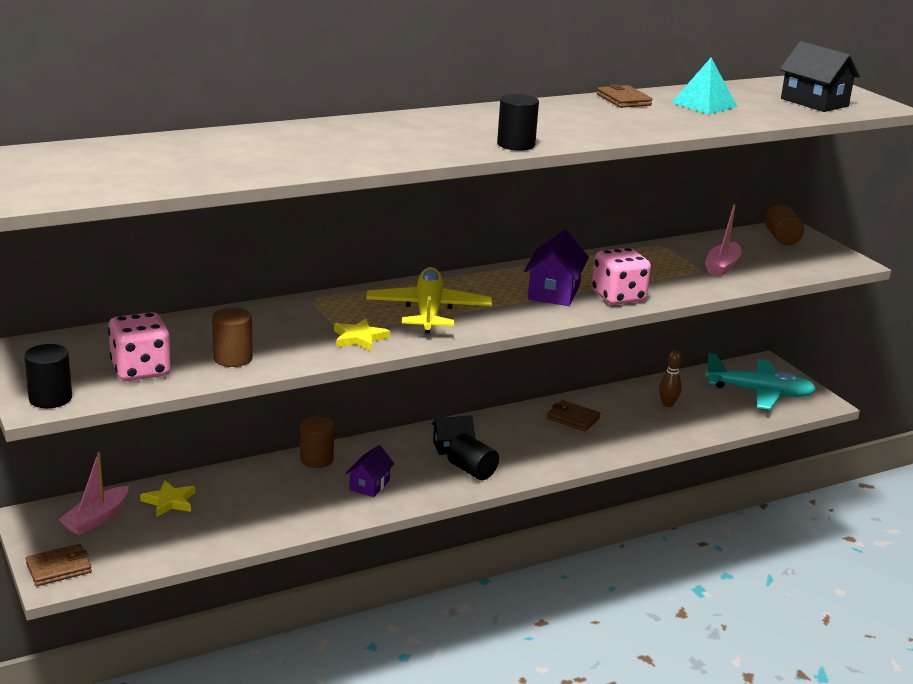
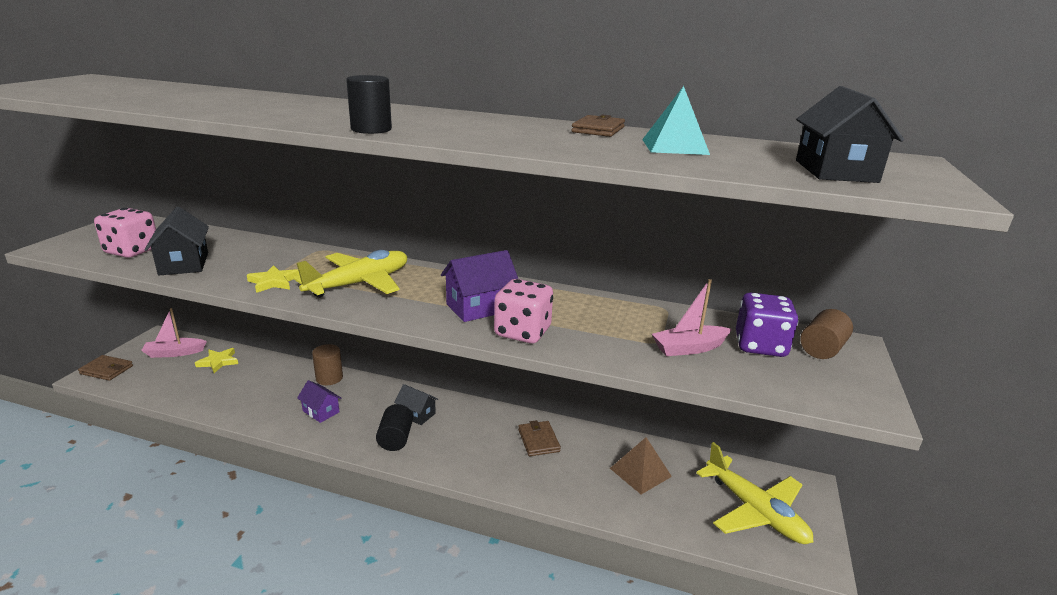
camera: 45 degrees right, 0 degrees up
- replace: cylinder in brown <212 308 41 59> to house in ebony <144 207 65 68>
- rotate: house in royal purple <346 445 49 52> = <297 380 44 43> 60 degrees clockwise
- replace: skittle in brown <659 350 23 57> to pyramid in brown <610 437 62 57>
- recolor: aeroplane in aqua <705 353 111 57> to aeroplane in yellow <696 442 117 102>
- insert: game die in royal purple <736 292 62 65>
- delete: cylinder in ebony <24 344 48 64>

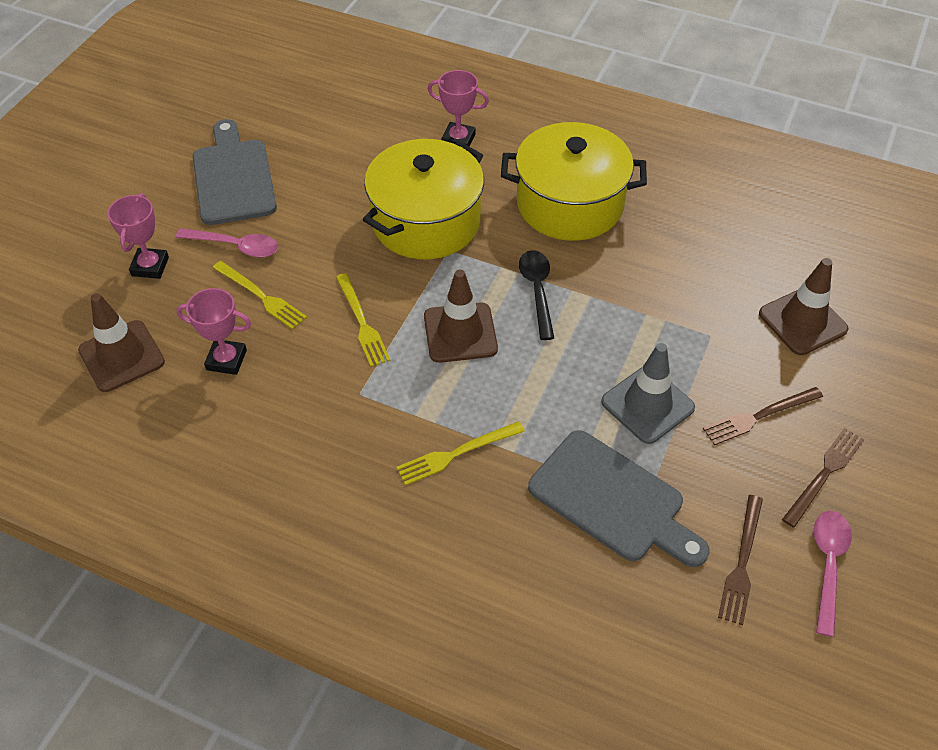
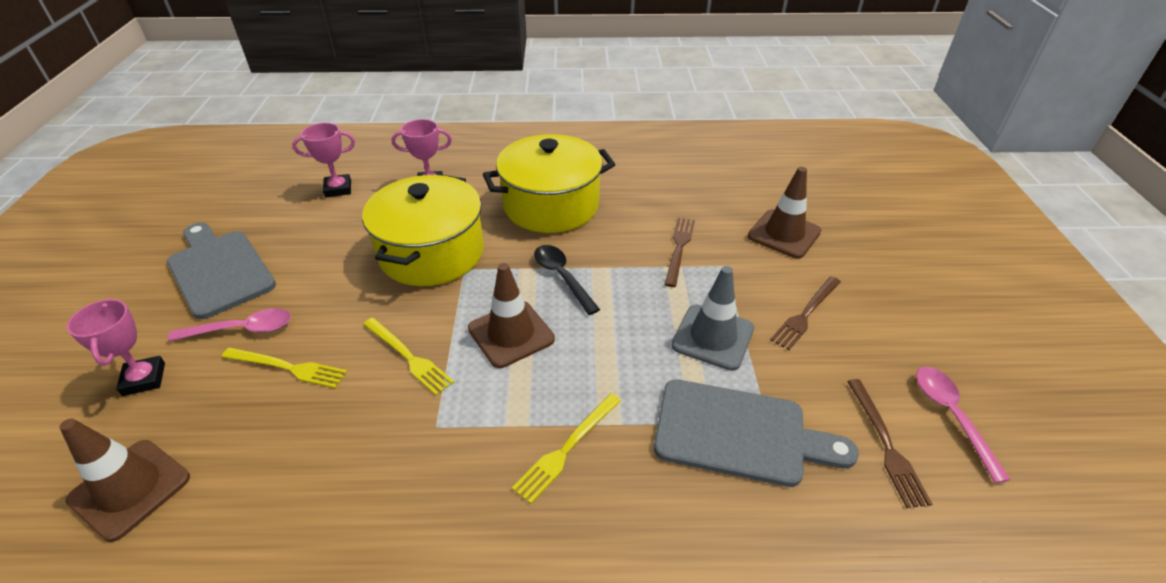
camera: 25 degrees left, 10 degrees down
- move: award cup in rosy <176 288 75 87> to <292 123 63 75>
- move: table fork in brown <782 428 82 100> to <664 217 31 70>

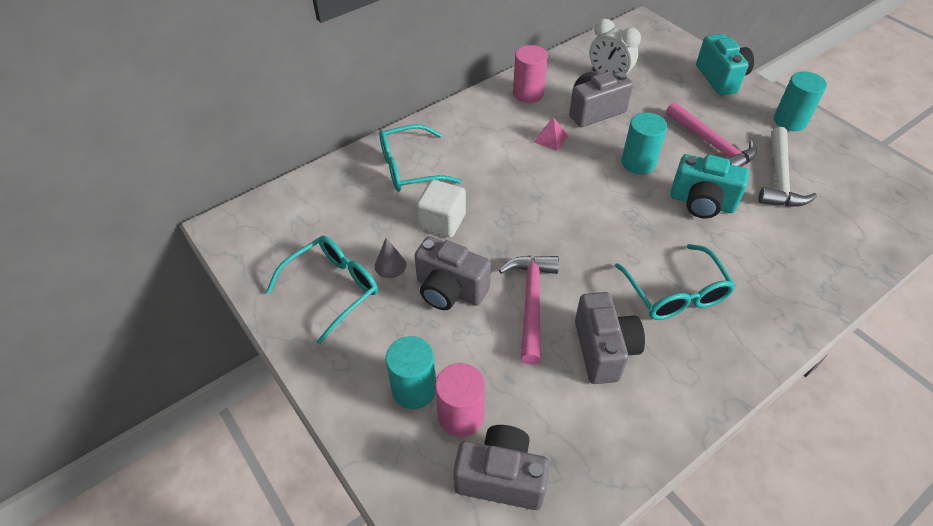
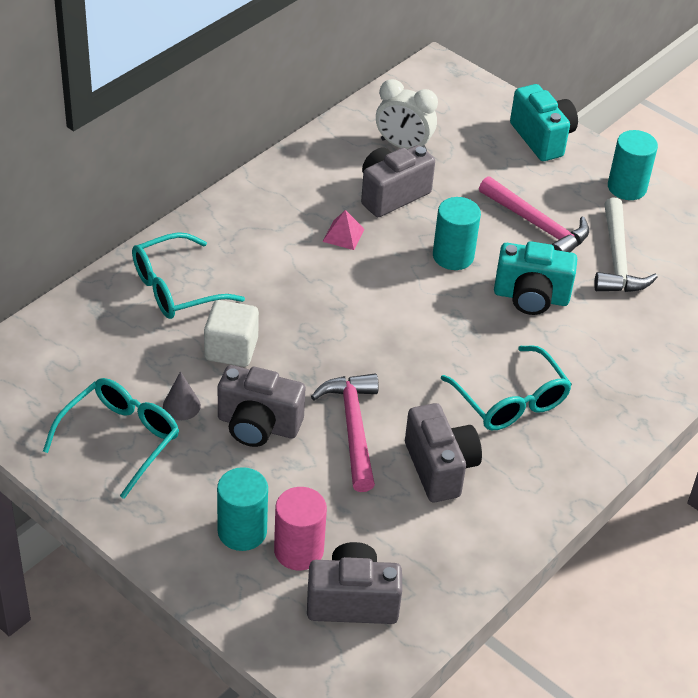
camera: 15 degrees left, 5 degrees down
- delete: cylinder in rosy <513 45 35 58>

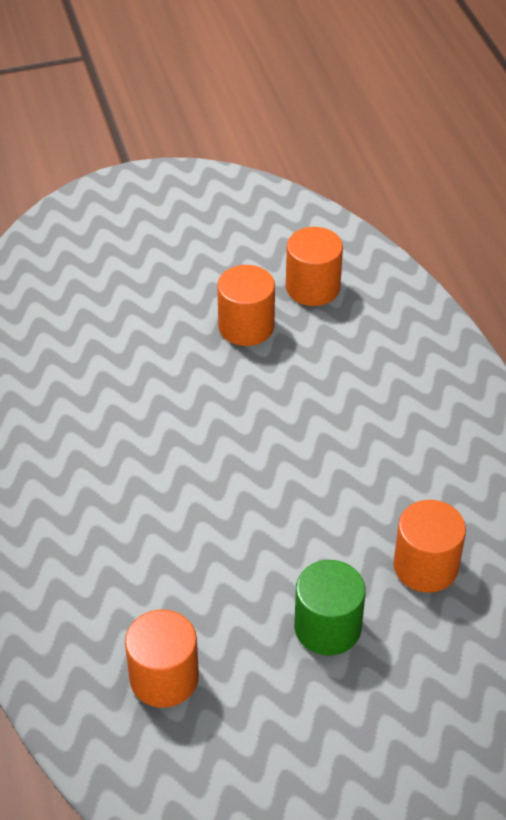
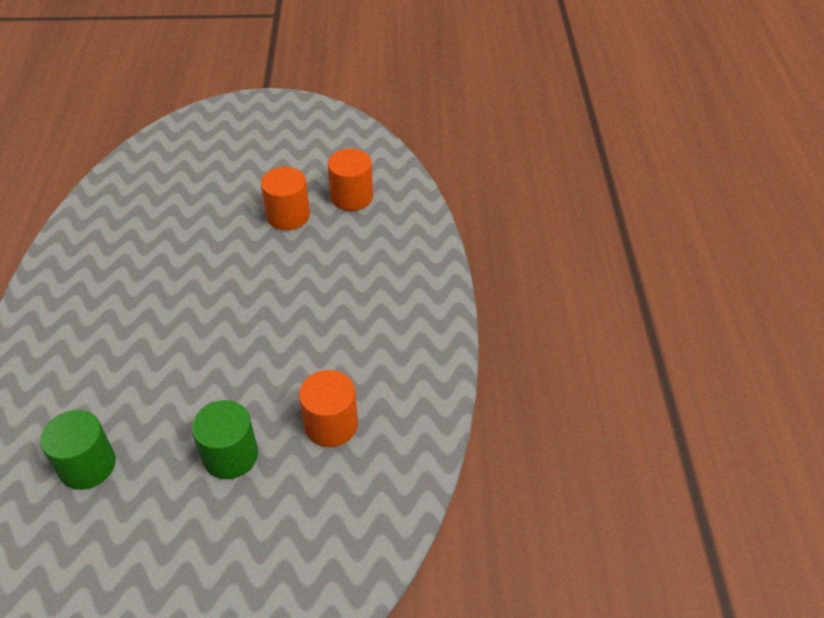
camera: 15 degrees right, 0 degrees up
- recolor: cylinder in orange-coloured <125 610 74 98> to cylinder in green <40 410 76 80>

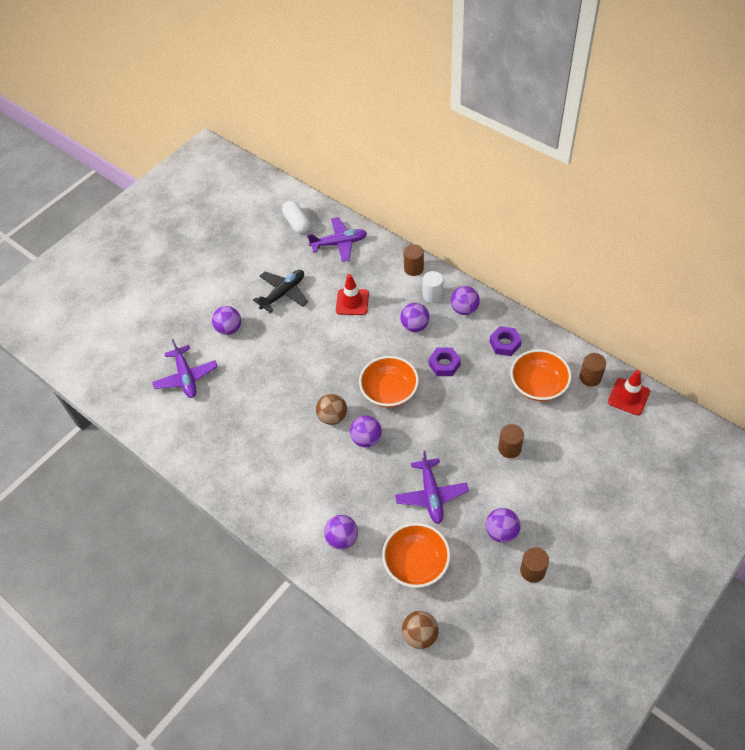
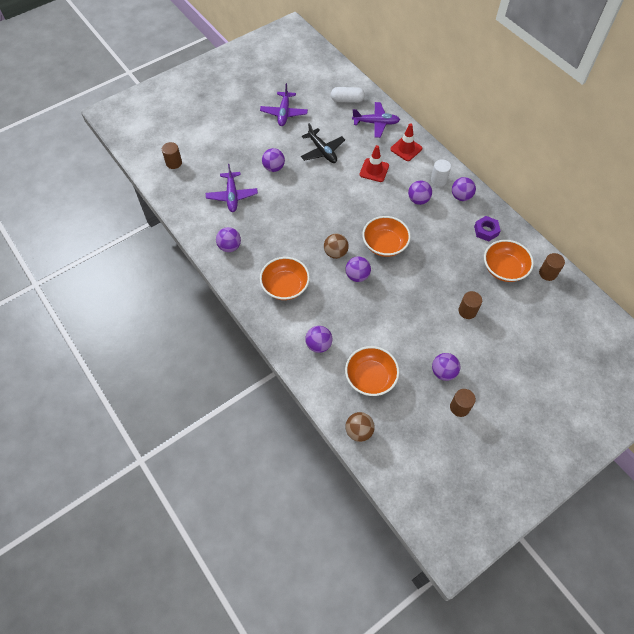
camera: 10 degrees right, 5 degrees up
- move: cylinder in brown <403 244 21 32> to <162 142 20 27>
- insert: sphere in royal purple <216 227 25 25>
- move: aeroplane in royal purple <395 451 74 73> to <260 83 48 43>
- insert: bowl in orange-coloured <260 257 50 43>
- rotate: aeroplane in ebony <253 270 55 43> = <301 123 44 40> 90 degrees clockwise
- rotate: pill in snow-white <282 201 28 33> = <331 87 34 16> 75 degrees counterclockwise
- move: safety cone in red <608 370 42 45> to <390 123 32 38>
- delete: hex nut in royal purple <429 348 32 28>

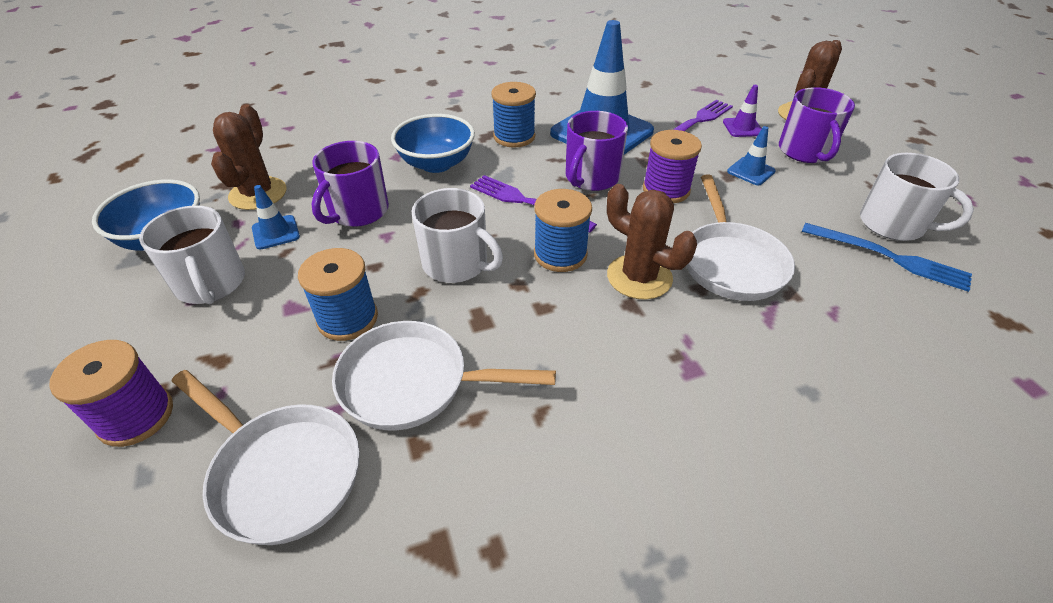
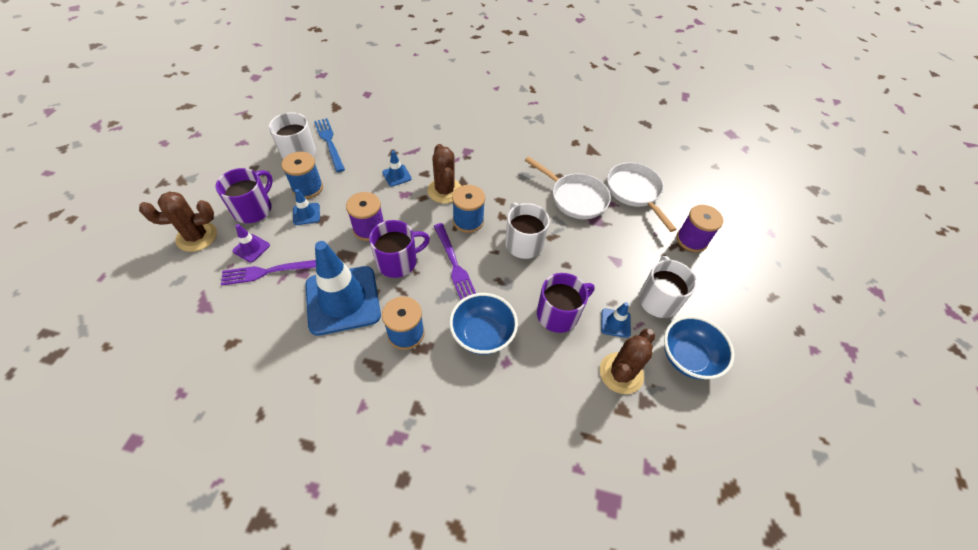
camera: 150 degrees left, 10 degrees up
- move: spool in blue <298 248 80 93> to <282 152 41 47>
- replace: pan in snow-white <686 174 109 127> to safety cone in blue <382 150 30 36>

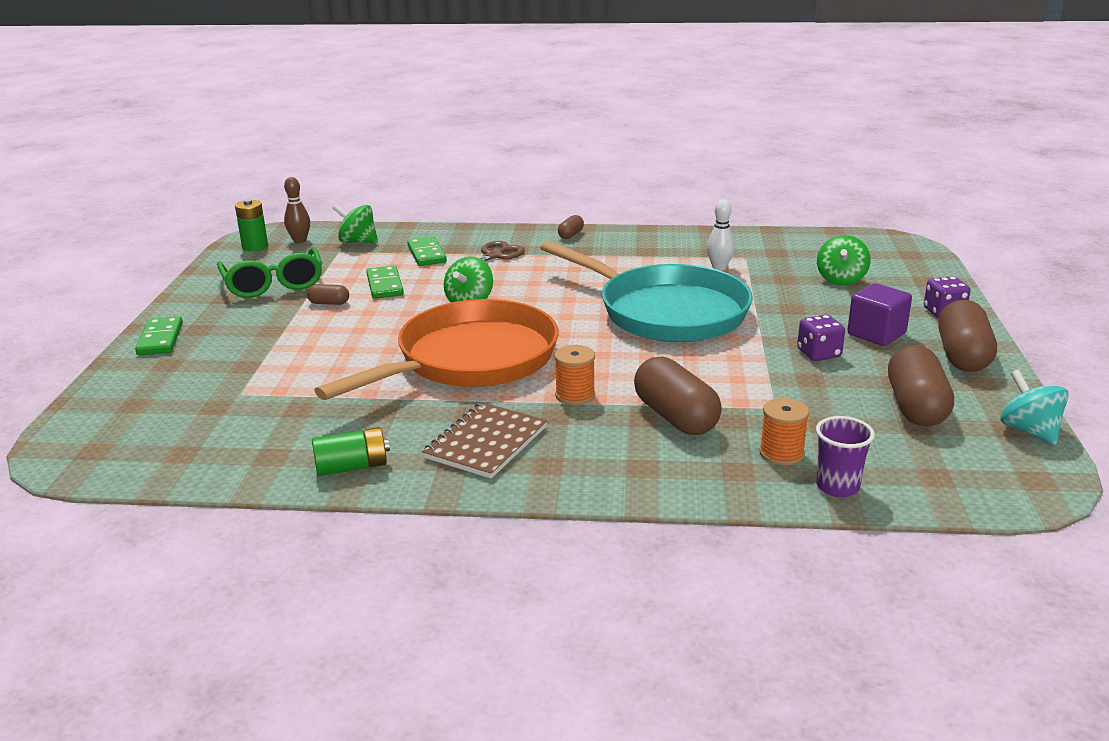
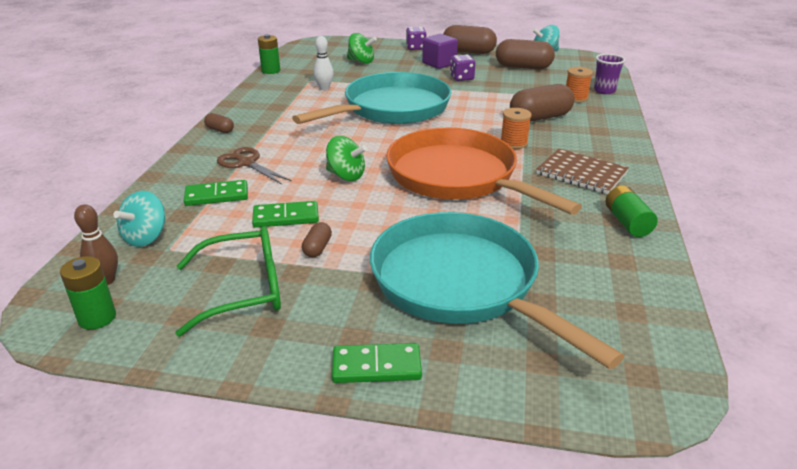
camera: 85 degrees left, 5 degrees up
- recolor: whirligig in green <332 204 46 39> to whirligig in aqua <113 191 52 56>
- insert: AA battery in green <258 34 22 40>
- insert: pan in aqua <370 212 254 157>

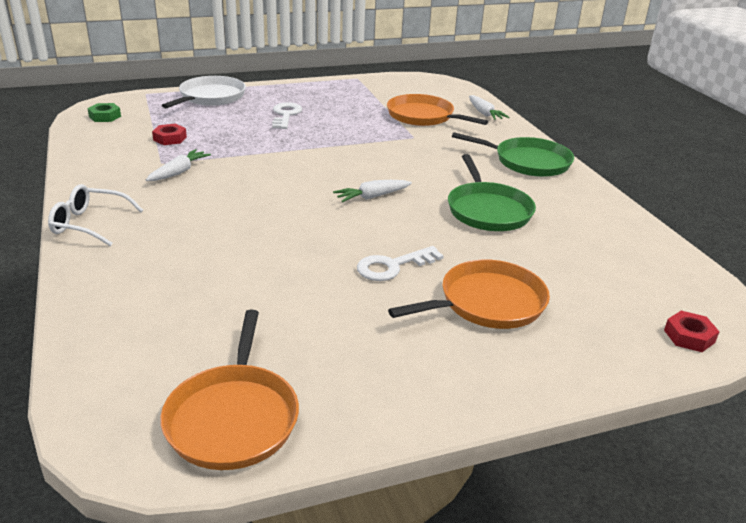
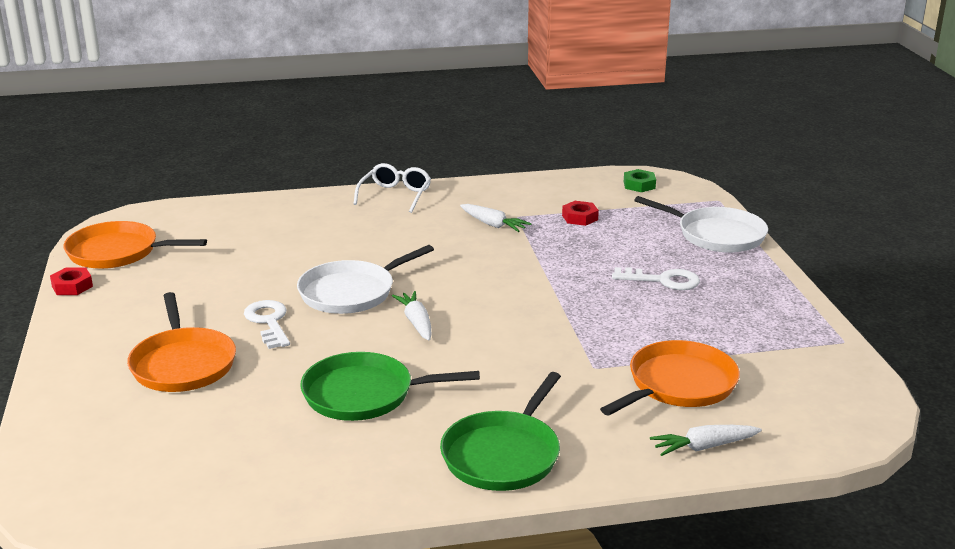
camera: 100 degrees right, 5 degrees down
- move: hex nut in red <664 311 56 41> to <50 267 43 28>
- insert: pan in snow-white <297 245 137 69>

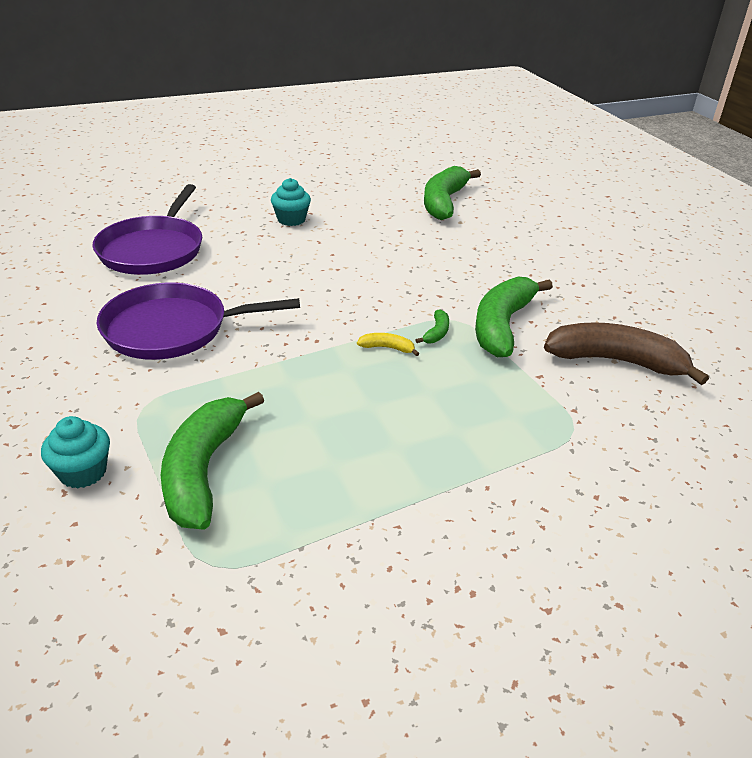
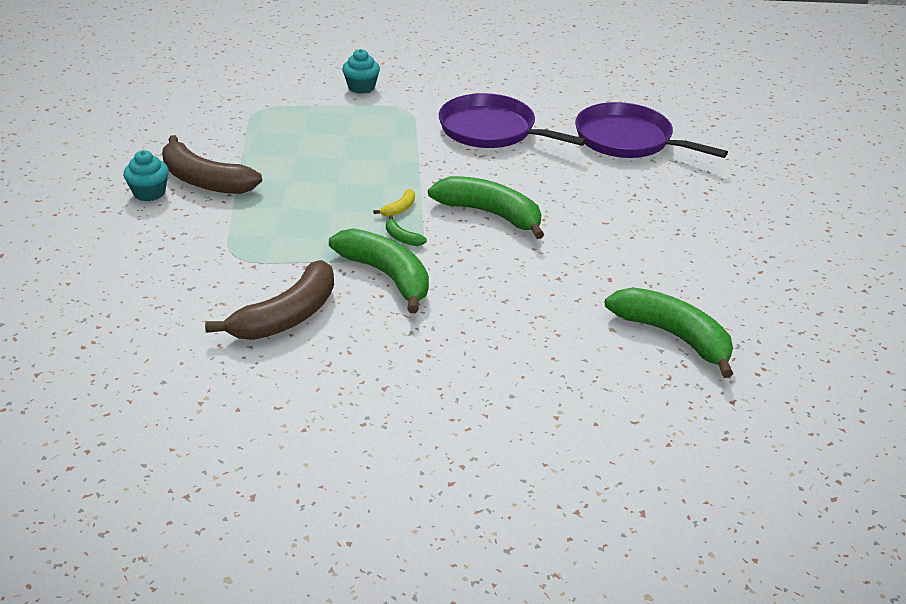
camera: 115 degrees right, 0 degrees up
- move: cupcake in aqua <271 178 40 48> to <123 150 46 51>
- insert: banana fruit in brown <162 135 100 59>
- move: banana fruit in green <161 392 103 137> to <428 176 116 63>
- rotate: pan in royal purple <96 283 204 77> = <439 93 147 55> 75 degrees counterclockwise

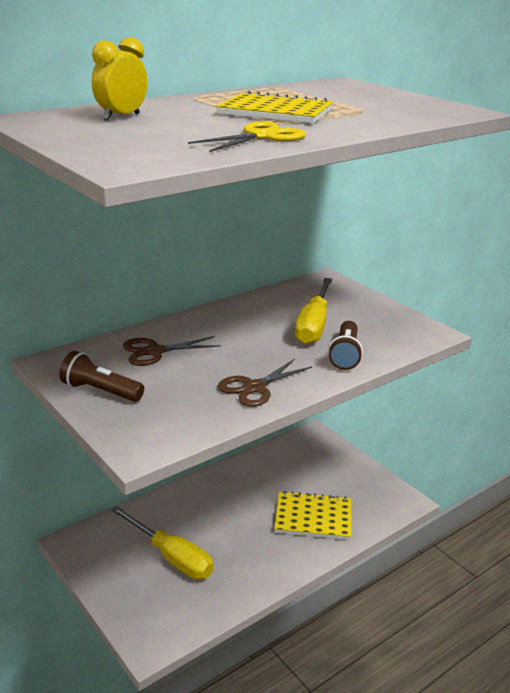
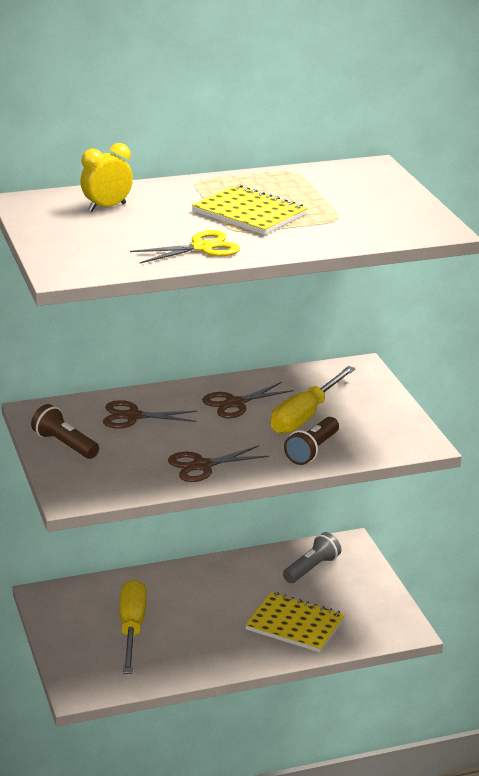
camera: 20 degrees right, 0 degrees up
- rotate: hand screwdriver in yellow <111 506 102 73> = <120 580 27 94> 150 degrees counterclockwise
- insert: pair of scissors in brown <202 382 92 36>
- insert: pocket torch in grey <283 532 58 51>

